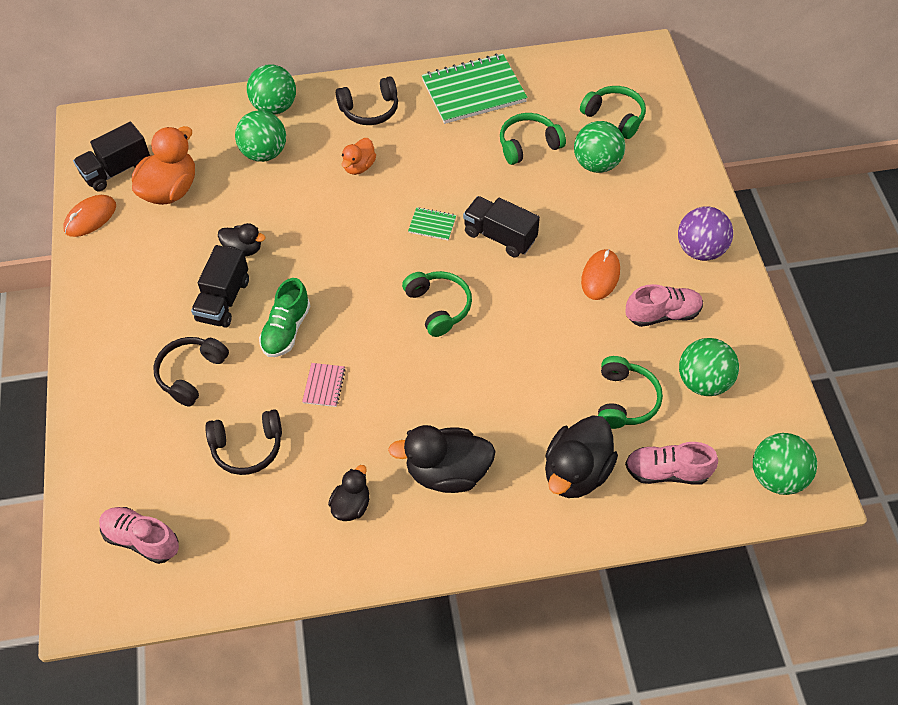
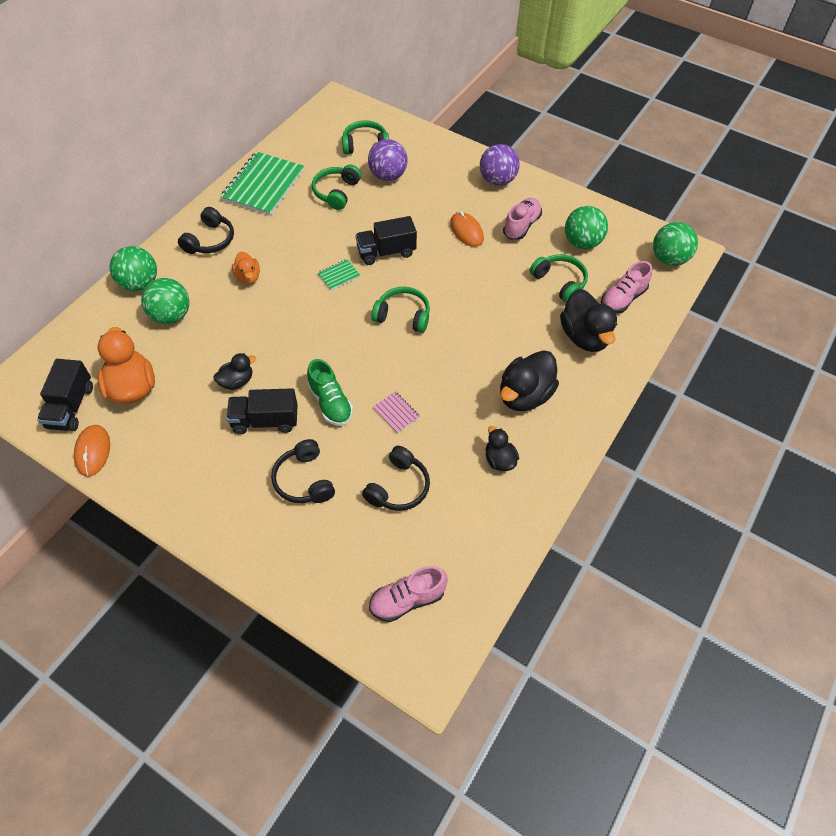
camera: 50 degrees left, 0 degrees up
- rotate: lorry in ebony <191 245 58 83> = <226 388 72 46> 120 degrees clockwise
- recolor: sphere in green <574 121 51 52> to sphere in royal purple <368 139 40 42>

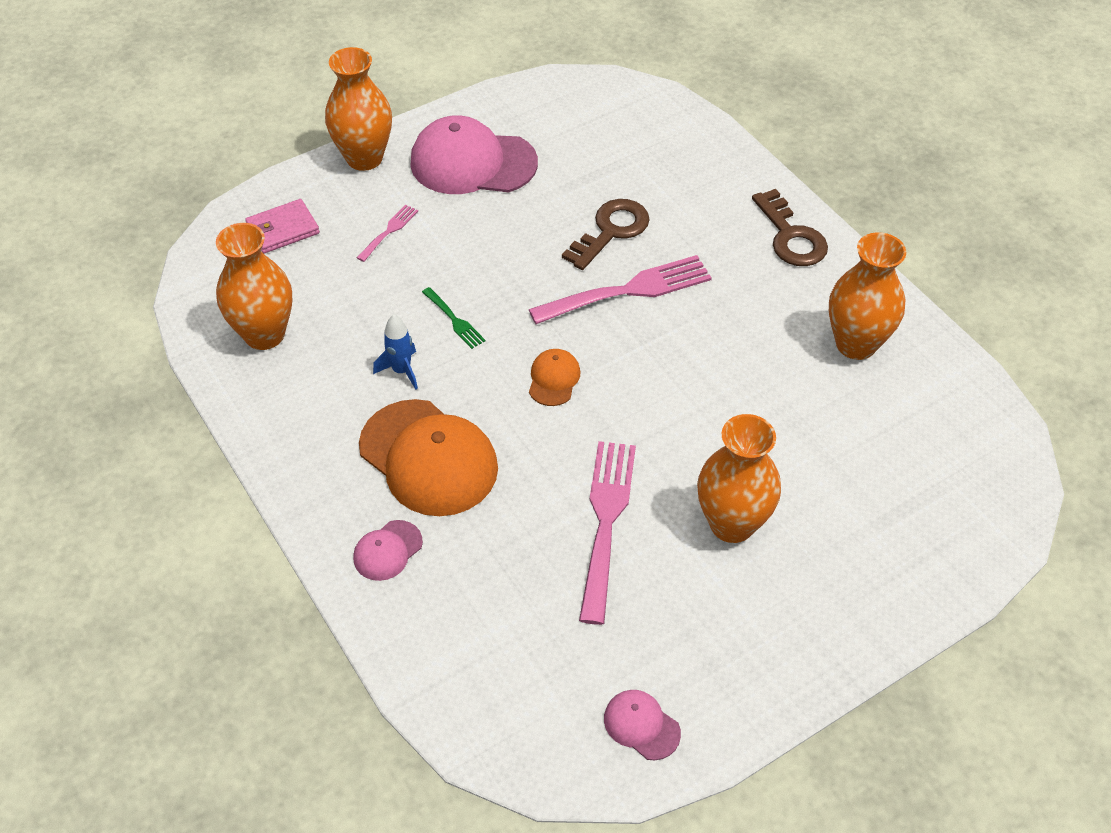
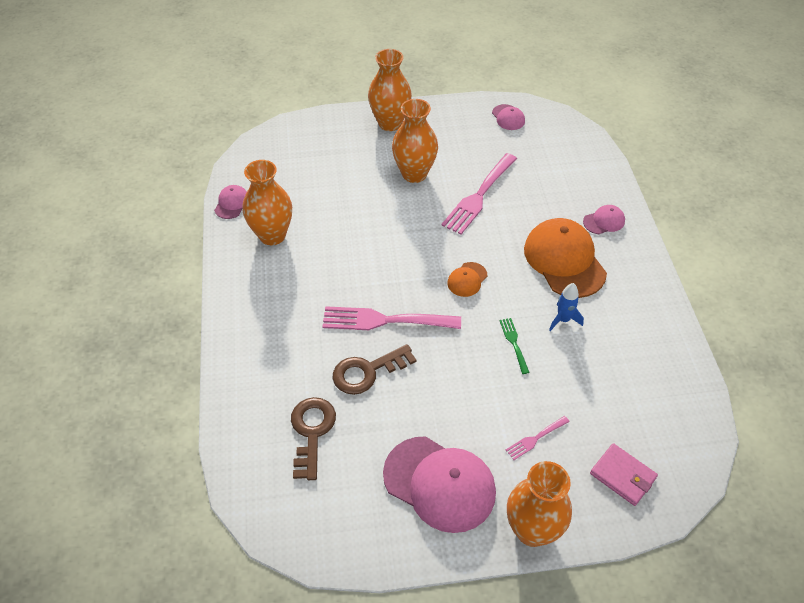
camera: 155 degrees left, 0 degrees up
- insert: baseball cap in rosy <214 185 33 34>
- move: key in brown <752 189 76 77> to <291 397 45 83>
- move: vase in orange-coloured <216 223 76 127> to <368 49 44 82>
- rotate: wallet in rosy <245 199 75 54> = <590 443 68 63> 45 degrees clockwise

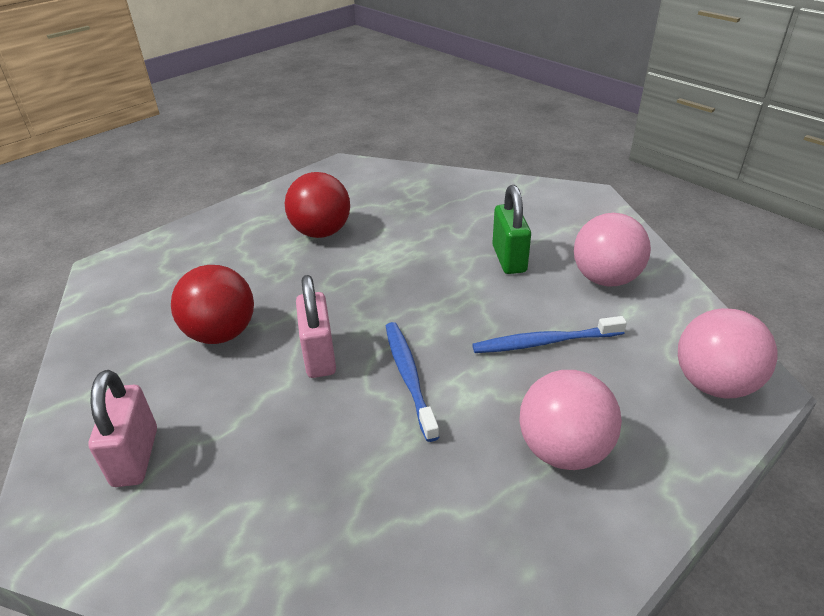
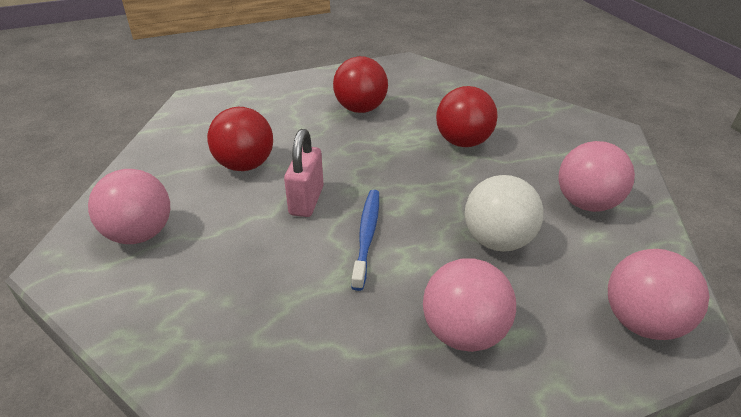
camera: 20 degrees right, 0 degrees up
- replace: padlock in rosy <88 370 69 117> to sphere in rosy <88 169 82 75>
- insert: sphere in red <436 86 62 61>
- replace: tooth brush in blue <472 316 155 37> to sphere in snow-white <465 175 78 77>
- delete: padlock in green <492 185 39 89>

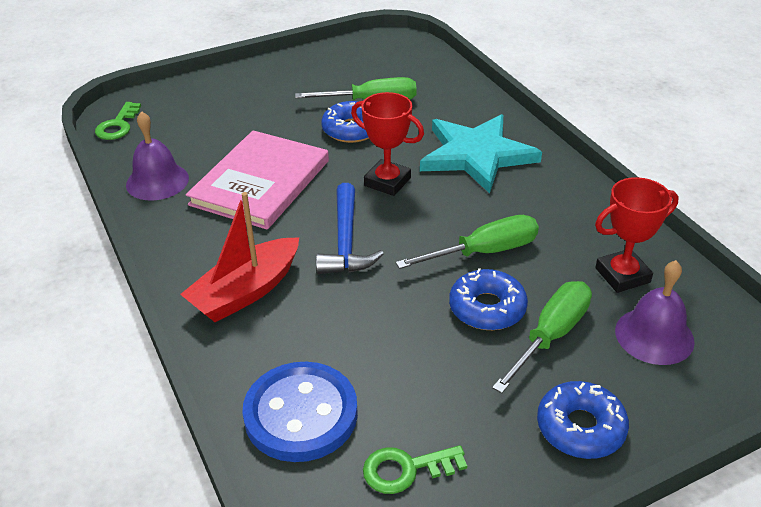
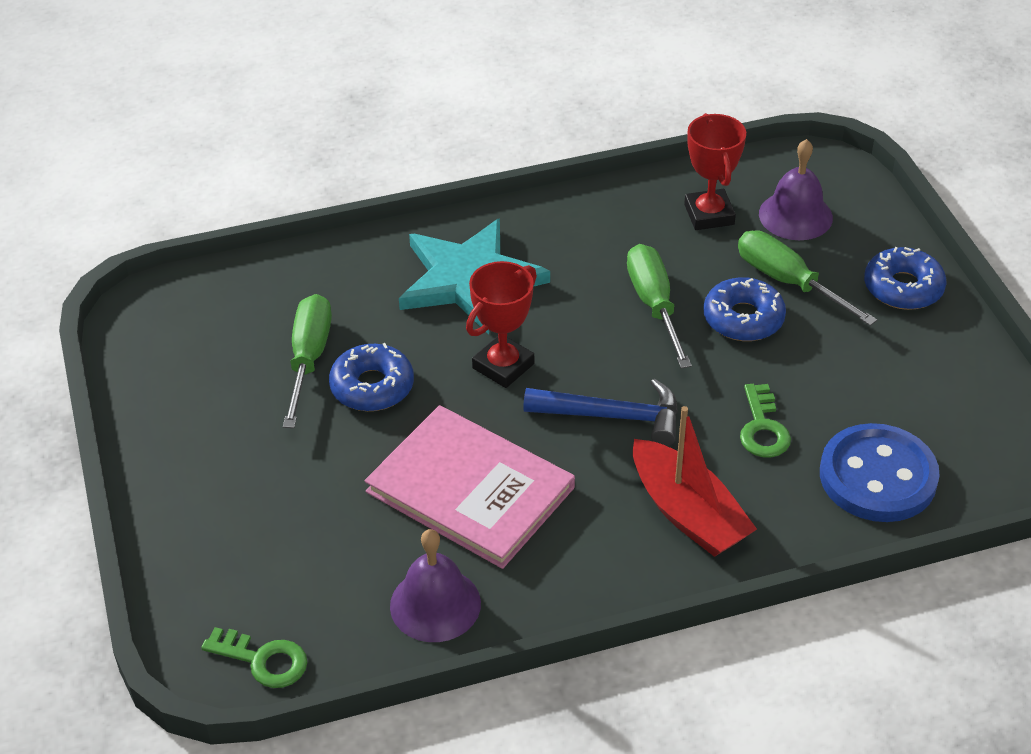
camera: 80 degrees left, 5 degrees up
- move: key in green <363 445 104 49> to <740 384 51 74>

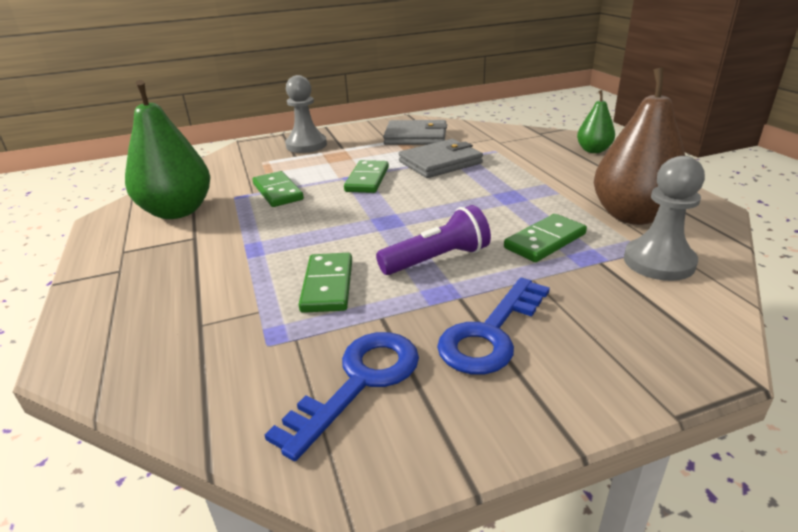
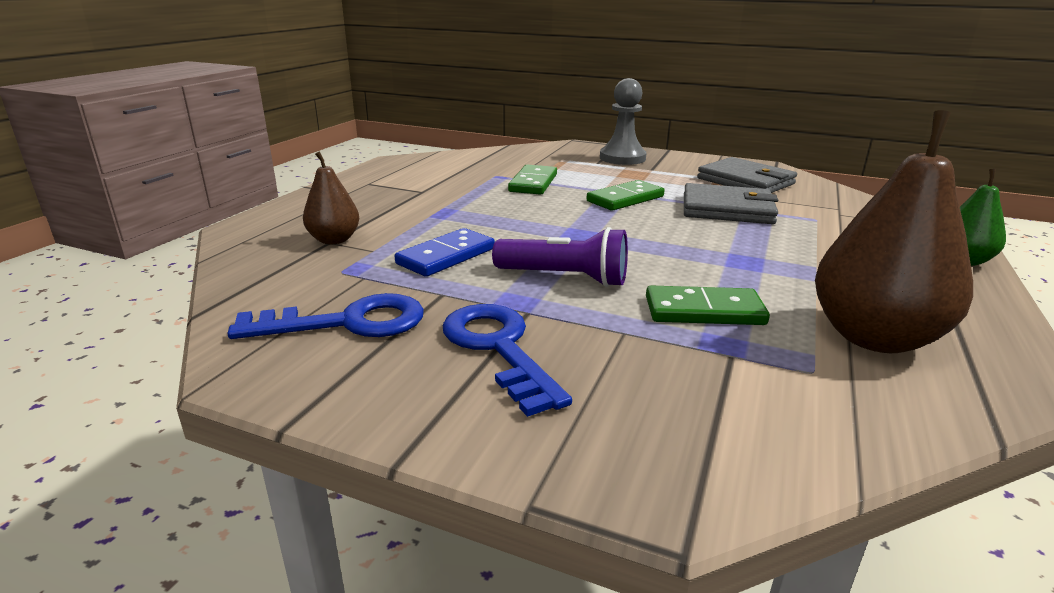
camera: 40 degrees right, 5 degrees down
- insert: pear in brown <303 151 56 93>
- recolor: domino tile in green <298 253 54 60> to domino tile in blue <395 228 100 49>
- rotate: key in blue <437 278 113 97> = <442 304 130 113> 75 degrees clockwise
- delete: pear in green <125 80 85 139>
- delete: pawn in grey <624 156 81 125>

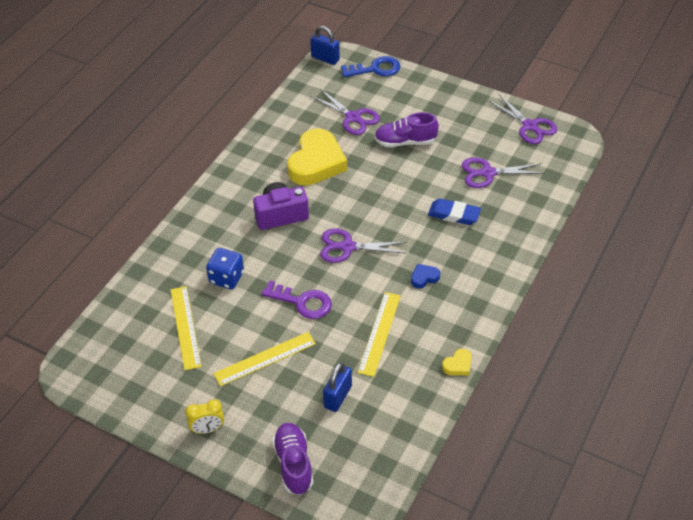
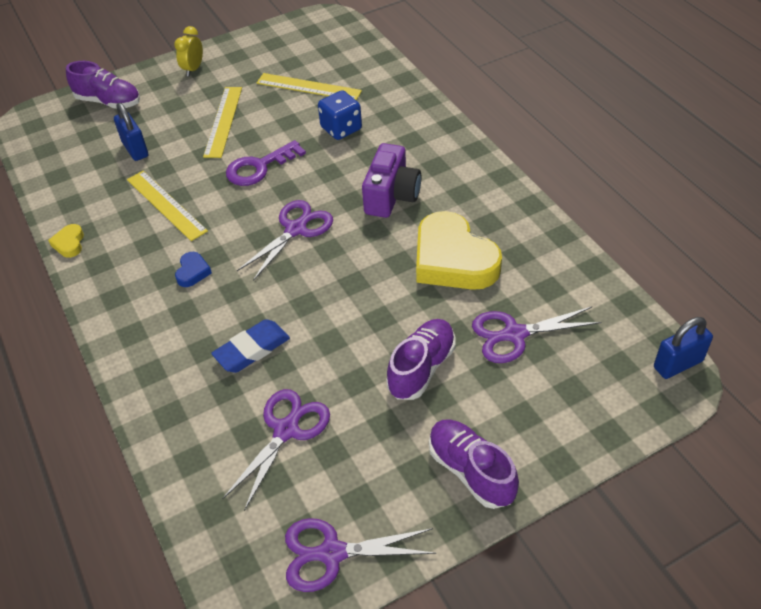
camera: 125 degrees right, 0 degrees up
- insert: sneaker in royal purple <429 419 90 90>
- delete: key in blue <341 56 59 21>

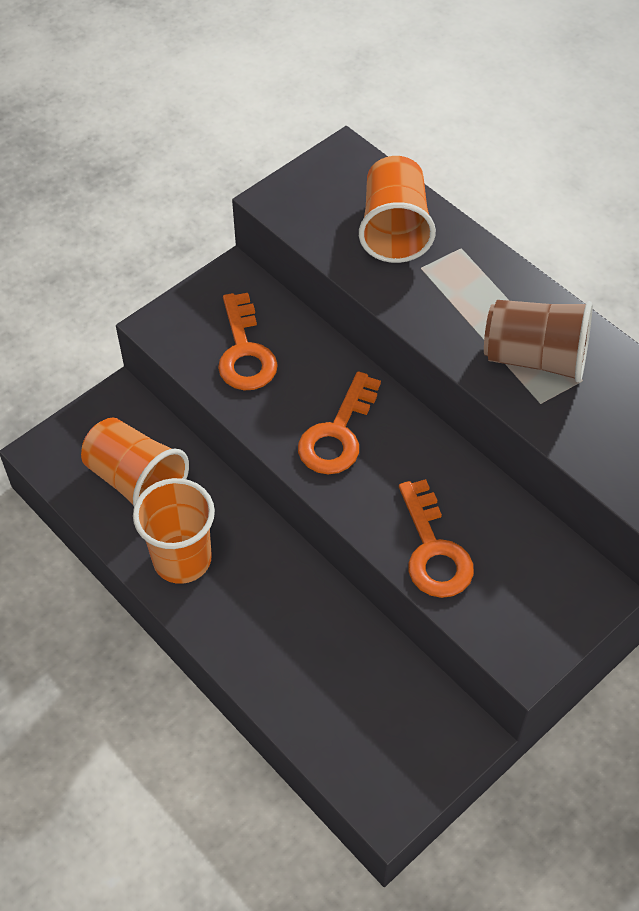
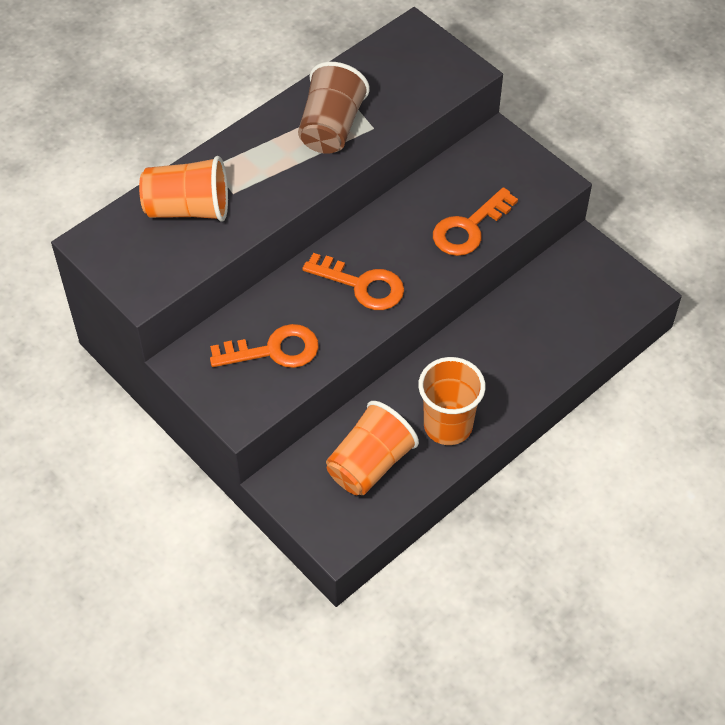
camera: 90 degrees left, 0 degrees up
- rotate: key in orange-coloured <399 479 75 119> = <433 187 85 69> 150 degrees clockwise

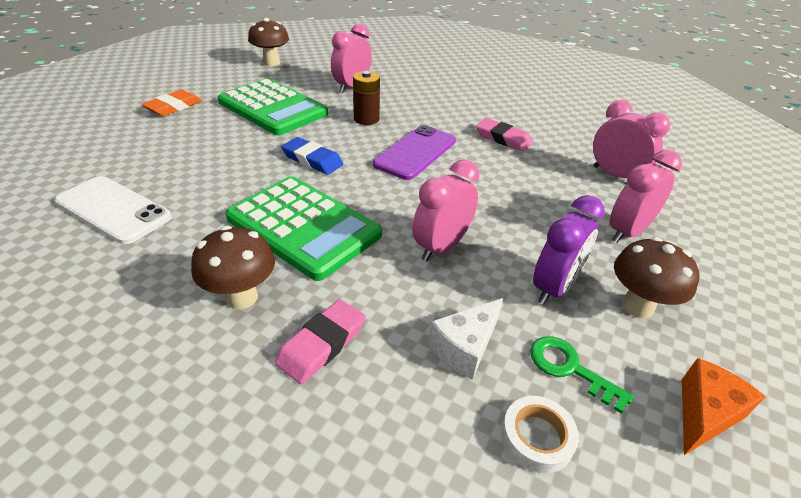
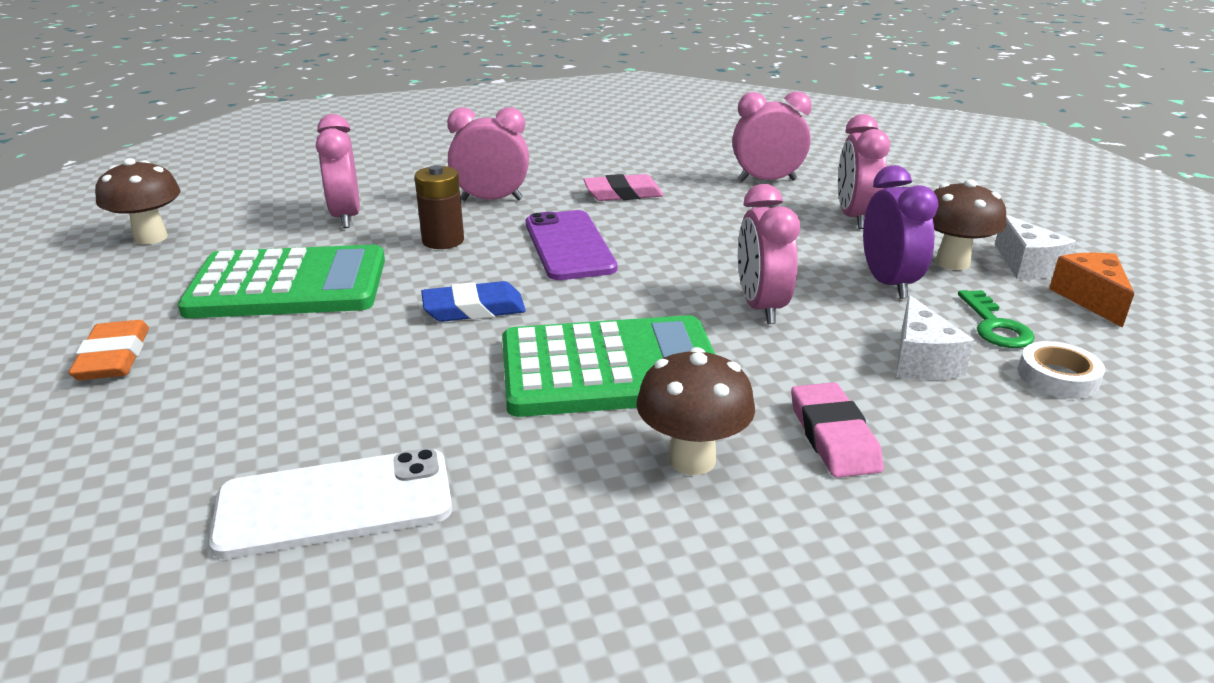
camera: 45 degrees left, 10 degrees down
- insert: clock in rosy <447 107 82 94>
- rotate: key in green <530 336 104 78> = <958 290 77 58> 90 degrees counterclockwise
- insert: cheese wedge in snow-white <995 215 81 64>

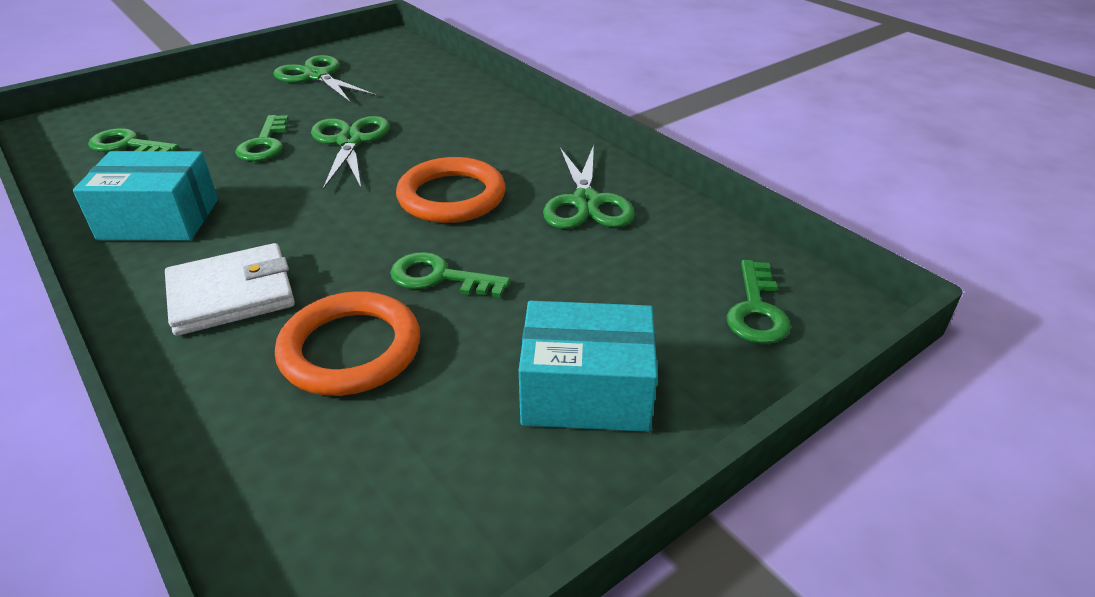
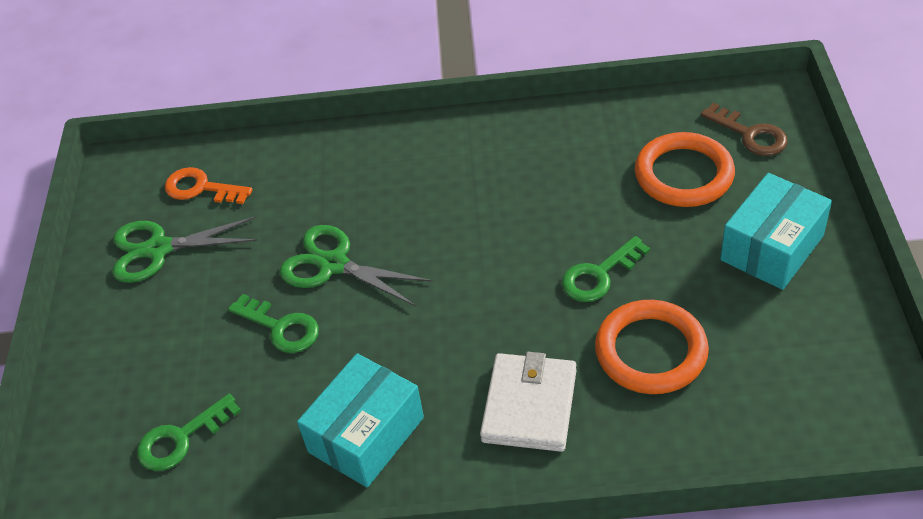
camera: 50 degrees left, 10 degrees up
- insert: key in orange-coloured <165 167 87 37>
- move: torus in orange-coloured <396 157 109 66> to <635 132 100 75>
- recolor: key in green <727 260 64 84> to key in brown <701 103 87 53>
- delete: pair of scissors in green <543 145 92 84>

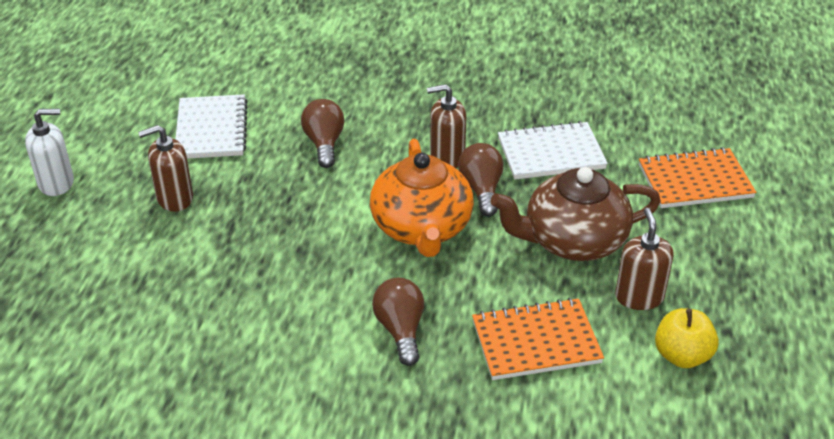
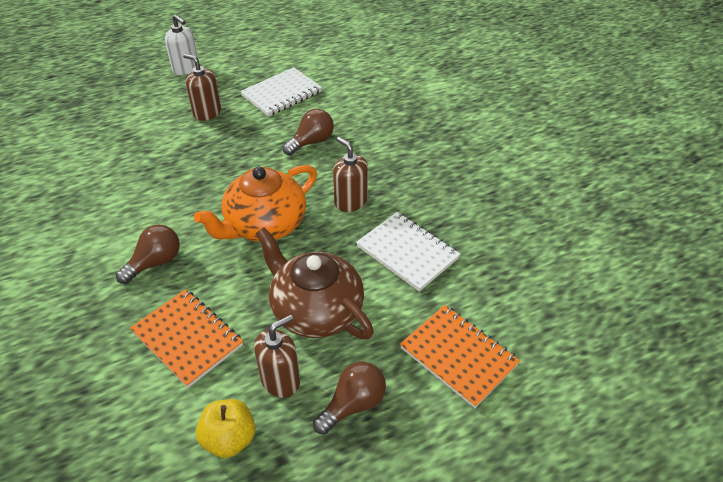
camera: 55 degrees right, 5 degrees up
- move: lightbulb in brown <458 143 45 74> to <313 361 73 74>

